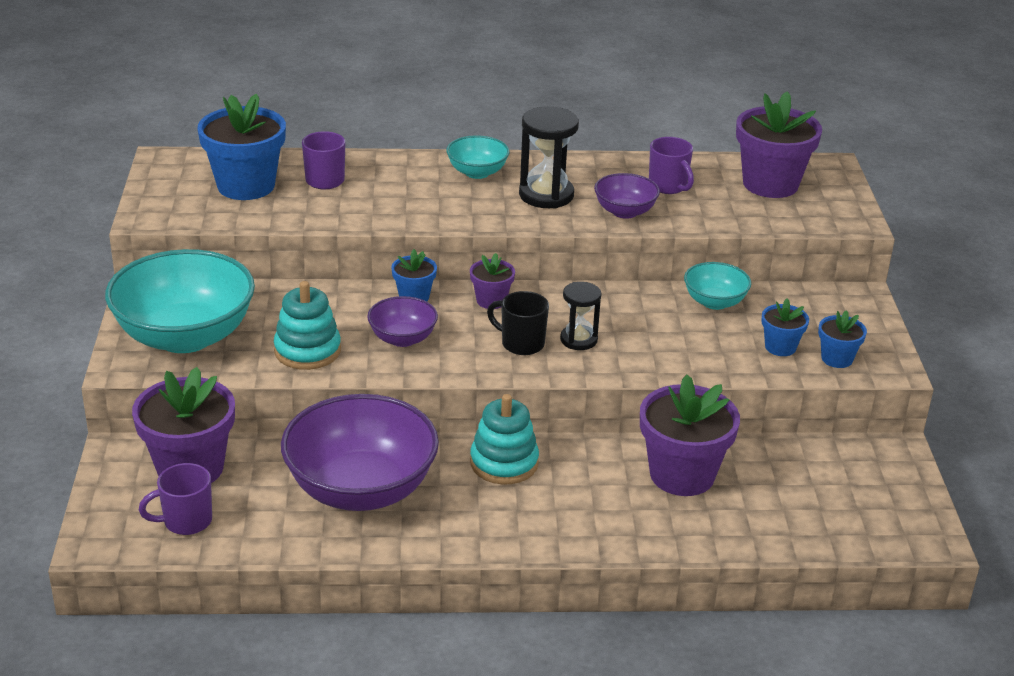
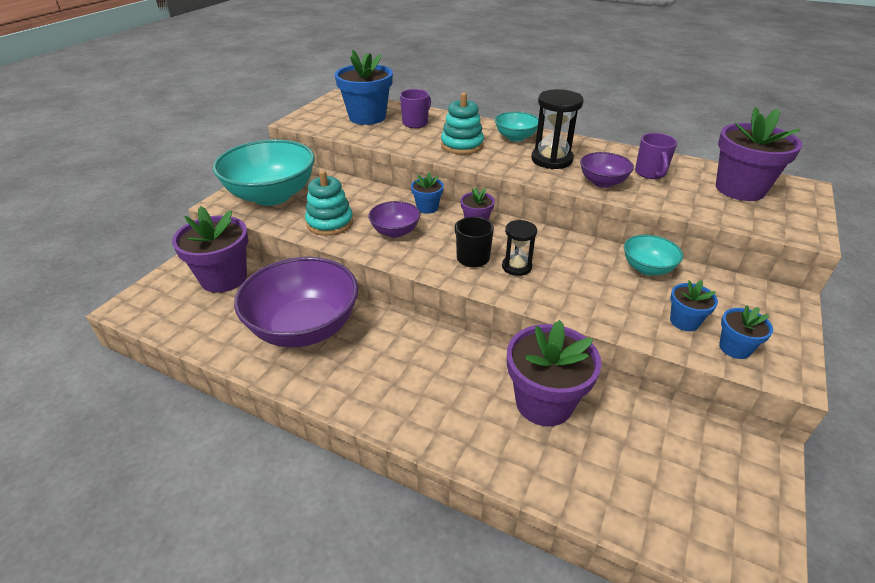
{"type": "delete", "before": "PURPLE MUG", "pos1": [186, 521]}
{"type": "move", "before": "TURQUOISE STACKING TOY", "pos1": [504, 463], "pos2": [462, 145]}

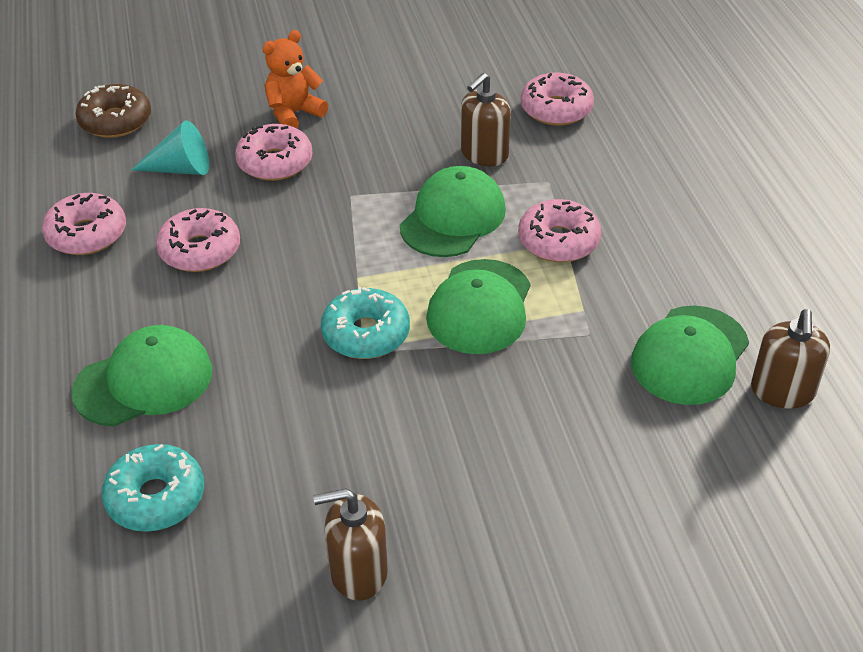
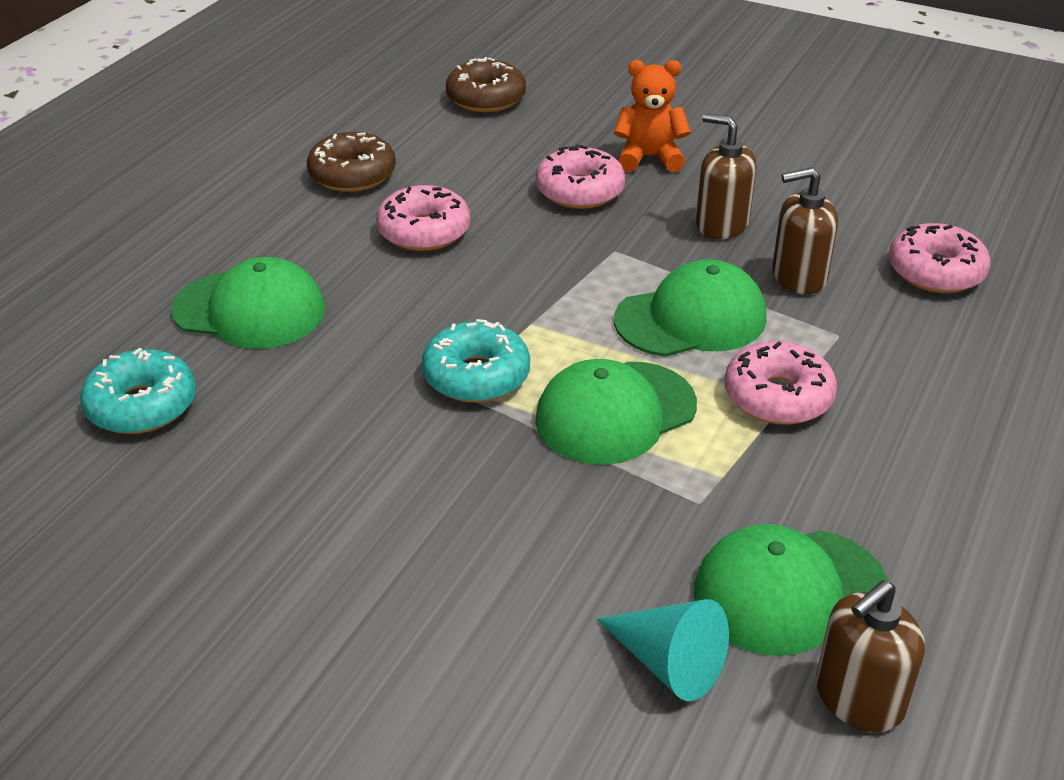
{"type": "recolor", "before": "PINK DONUT", "after": "BROWN DONUT", "pos1": [87, 234], "pos2": [352, 175]}
{"type": "move", "before": "TURQUOISE CONE", "pos1": [180, 169], "pos2": [667, 663]}
{"type": "move", "before": "BROWN SOAP DISPENSER", "pos1": [358, 572], "pos2": [721, 224]}

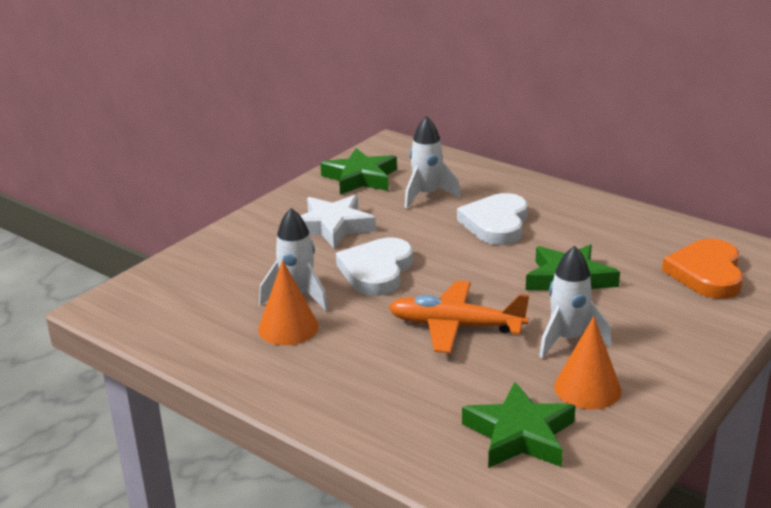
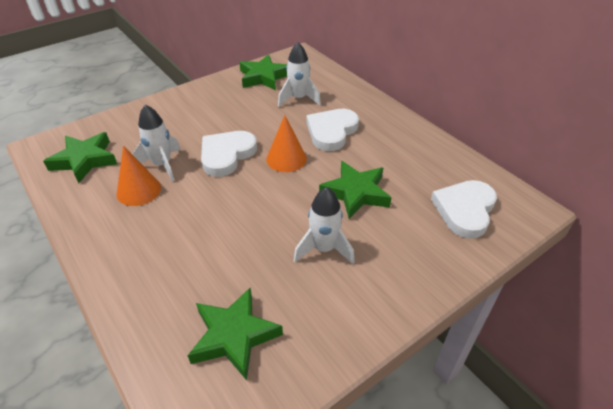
{"type": "delete", "before": "WHITE STAR", "pos1": [333, 226]}
{"type": "delete", "before": "ORANGE PLANE", "pos1": [456, 326]}
{"type": "move", "before": "ORANGE CONE", "pos1": [587, 388], "pos2": [286, 159]}
{"type": "recolor", "before": "ORANGE HEART", "after": "WHITE HEART", "pos1": [706, 273], "pos2": [464, 210]}
{"type": "insert", "after": "GREEN STAR", "pos2": [85, 160]}

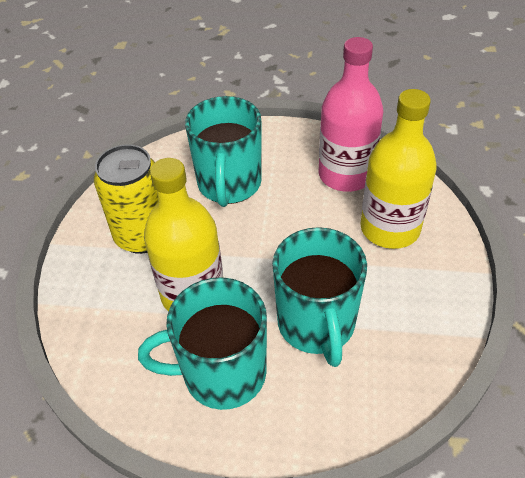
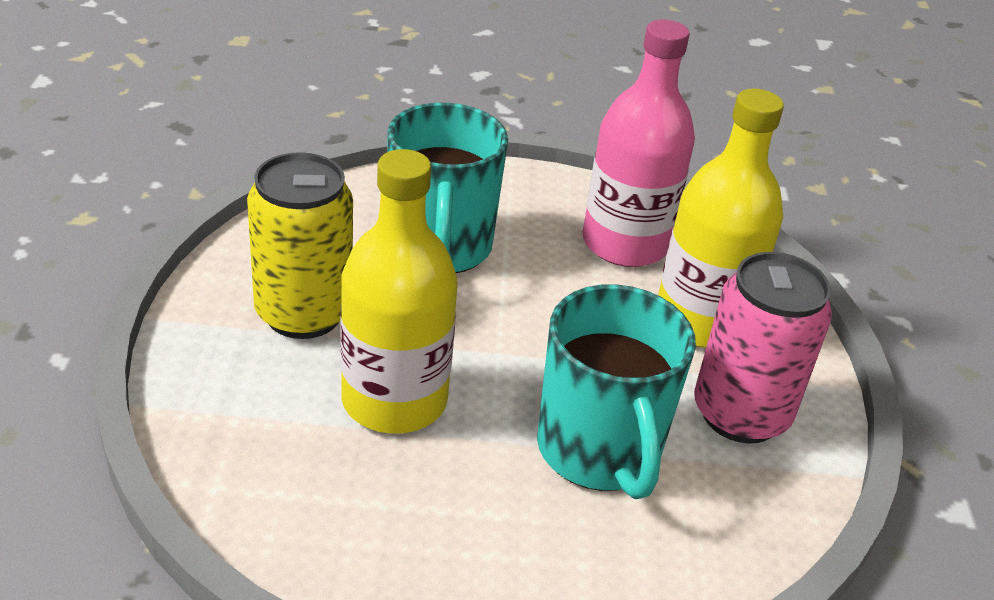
{"type": "delete", "before": "TURQUOISE MUG", "pos1": [222, 373]}
{"type": "insert", "after": "PINK CAN", "pos2": [740, 414]}

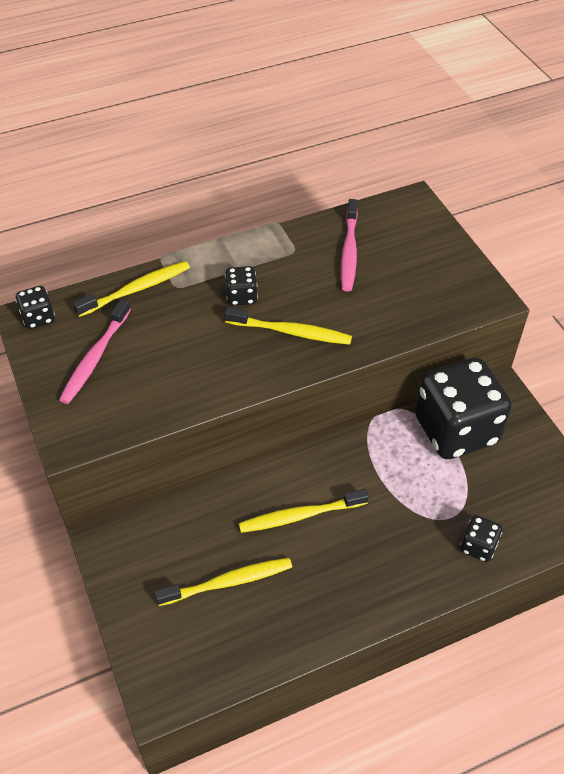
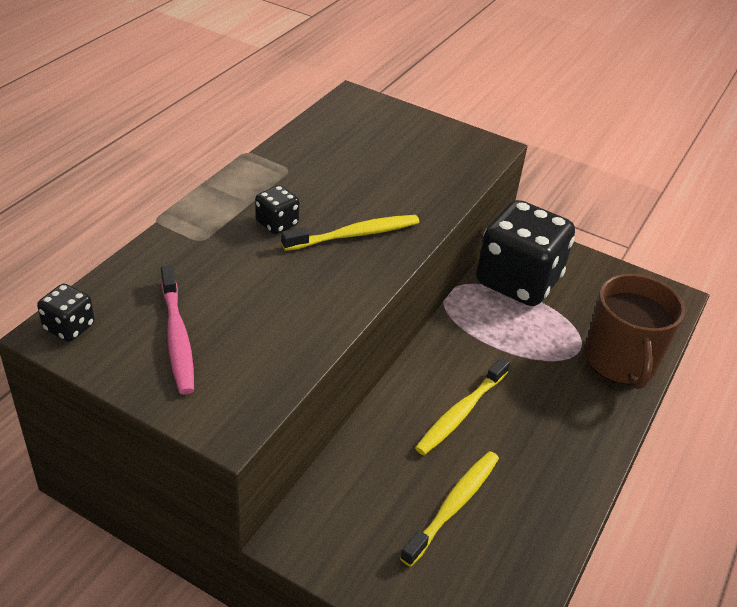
{"type": "delete", "before": "YELLOW TOOTHBRUSH", "pos1": [136, 289]}
{"type": "delete", "before": "PINK TOOTHBRUSH", "pos1": [349, 251]}
{"type": "replace", "before": "BLACK DICE", "after": "BROWN MUG", "pos1": [478, 546], "pos2": [621, 361]}

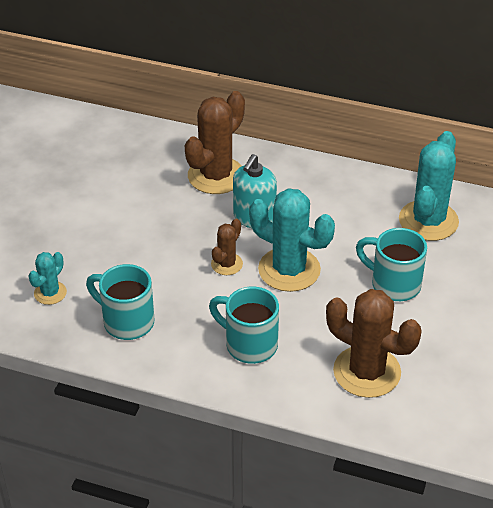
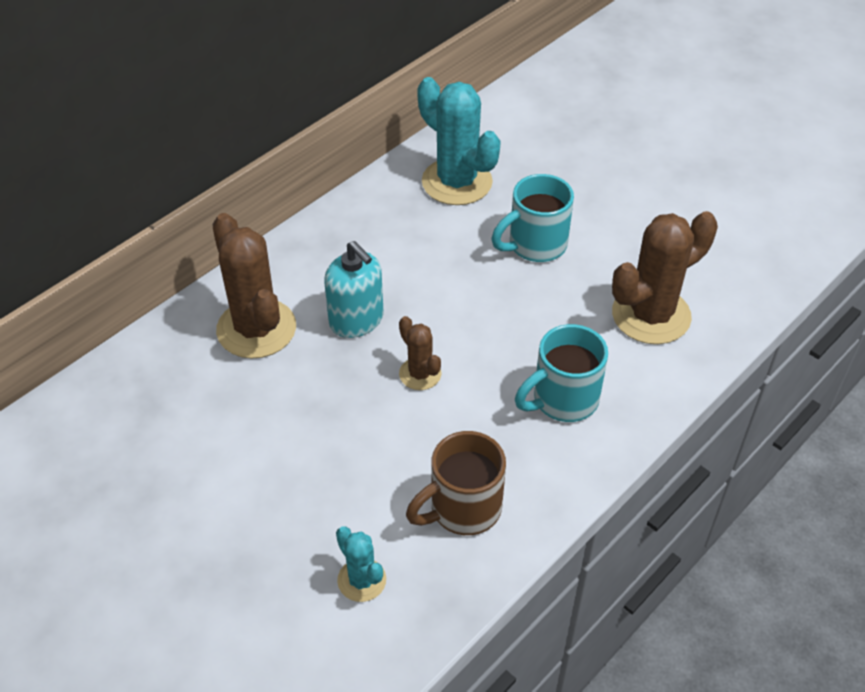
{"type": "recolor", "before": "TURQUOISE MUG", "after": "BROWN MUG", "pos1": [126, 321], "pos2": [462, 509]}
{"type": "delete", "before": "TURQUOISE CACTUS", "pos1": [289, 270]}

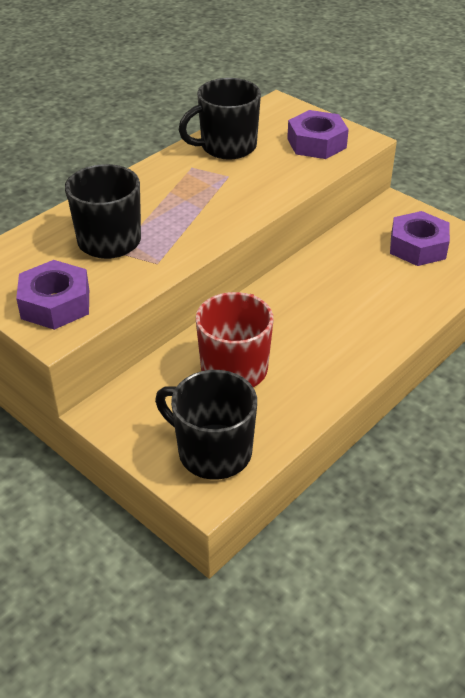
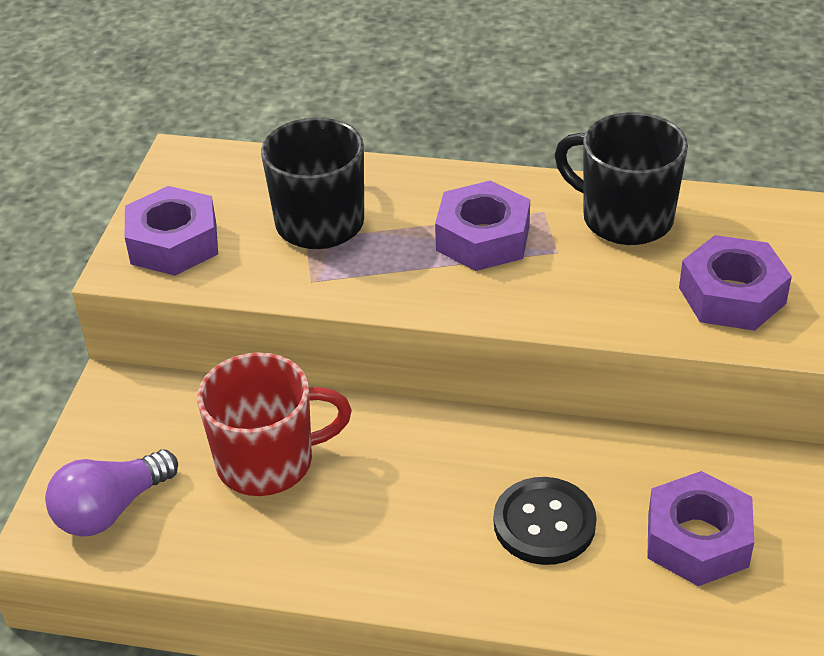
{"type": "replace", "before": "BLACK MUG", "after": "PURPLE LIGHT BULB", "pos1": [212, 452], "pos2": [111, 509]}
{"type": "insert", "after": "PURPLE NUT", "pos2": [482, 238]}
{"type": "insert", "after": "BLACK BUTTON", "pos2": [544, 523]}

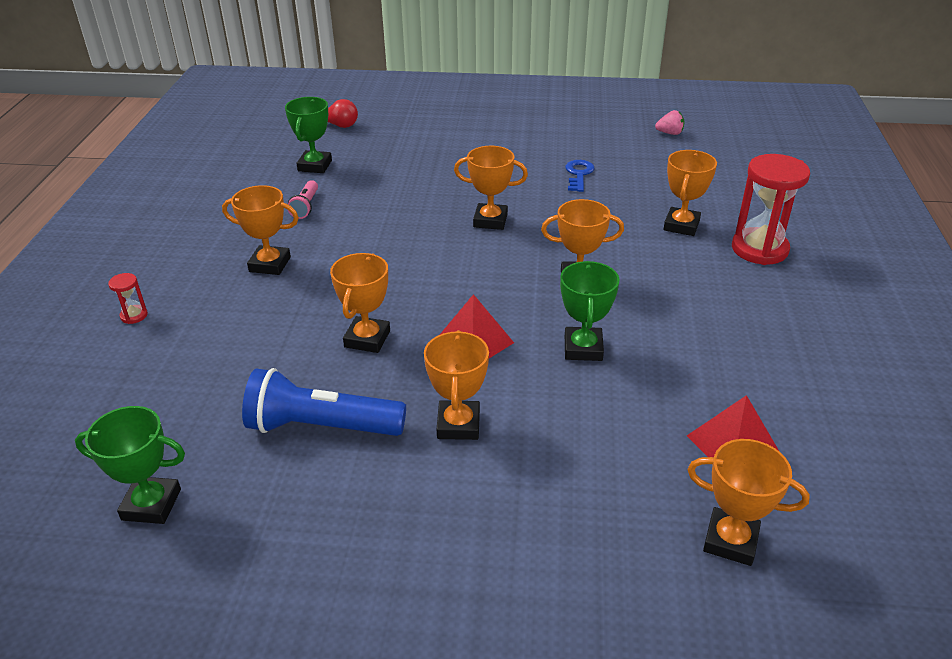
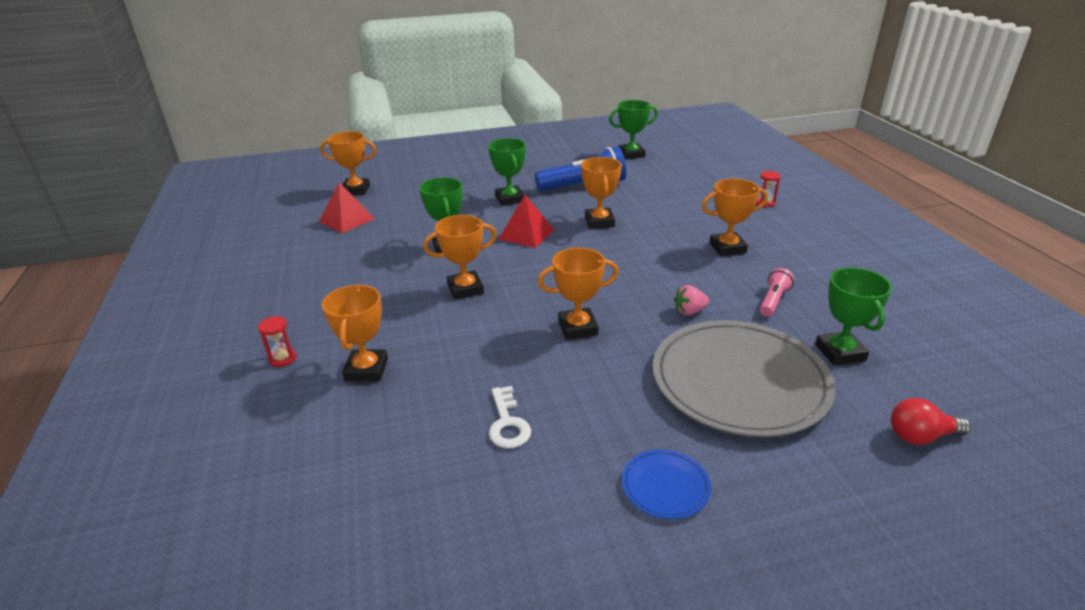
{"type": "rotate", "before": "PINK FLASHLIGHT", "pos1": [305, 206], "pos2": [773, 301], "turn": 45}
{"type": "recolor", "before": "ORANGE TROPHY", "after": "GREEN TROPHY", "pos1": [458, 425], "pos2": [509, 199]}
{"type": "recolor", "before": "BLUE KEY", "after": "WHITE KEY", "pos1": [579, 174], "pos2": [507, 423]}
{"type": "move", "before": "PINK STRAWBERRY", "pos1": [670, 133], "pos2": [689, 311]}
{"type": "resize", "before": "RED HOURGLASS", "pos1": [759, 249], "pos2": [282, 359], "scale": 0.43}
{"type": "insert", "after": "BLUE PLATE", "pos2": [665, 486]}
{"type": "insert", "after": "GREY PLATE", "pos2": [739, 381]}

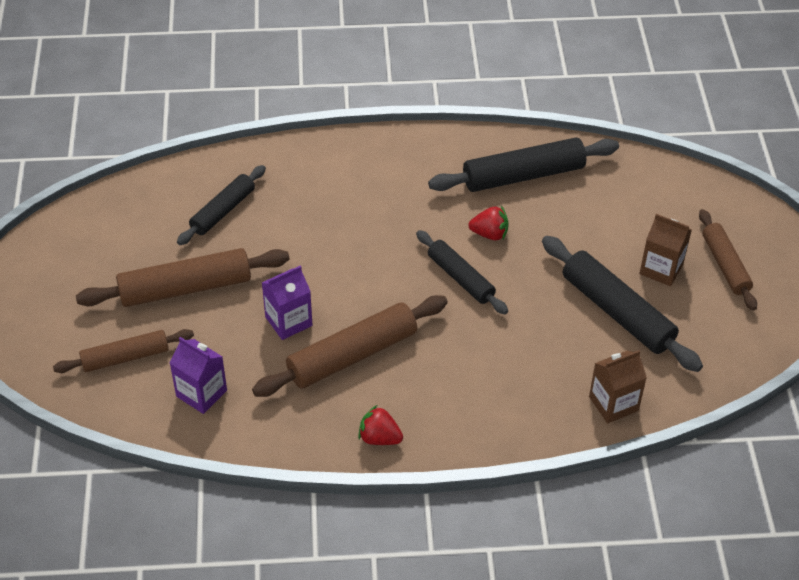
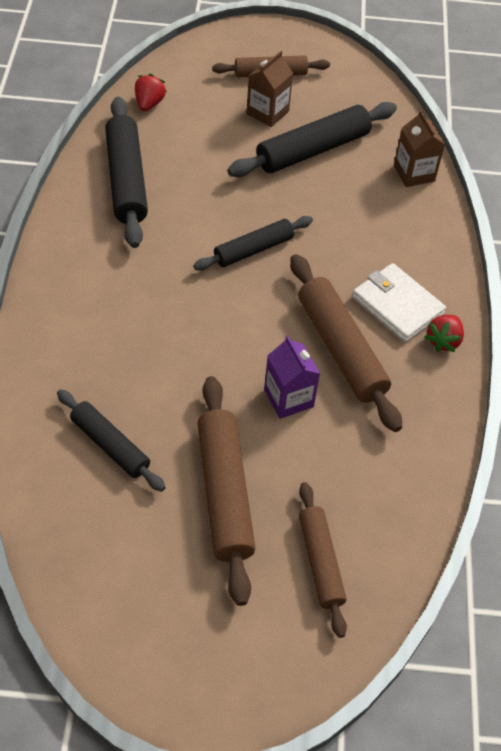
{"type": "delete", "before": "PURPLE CARTON", "pos1": [201, 393]}
{"type": "move", "before": "RED STRAWBERRY", "pos1": [489, 234], "pos2": [149, 104]}
{"type": "insert", "after": "WHITE WALLET", "pos2": [397, 305]}

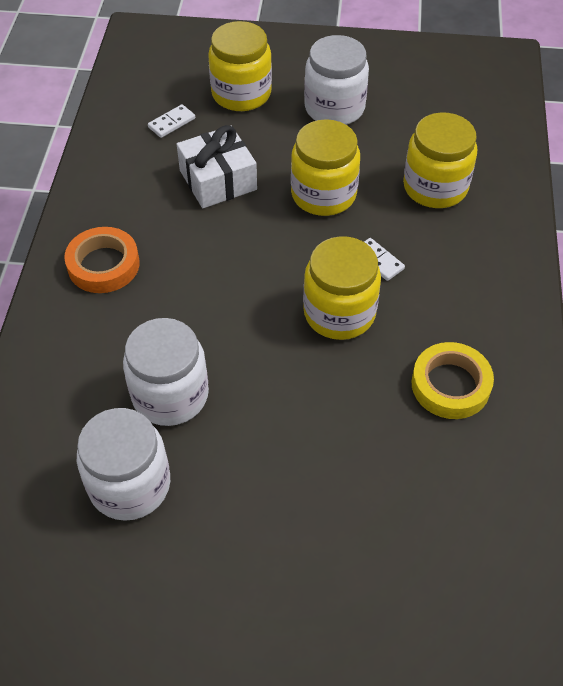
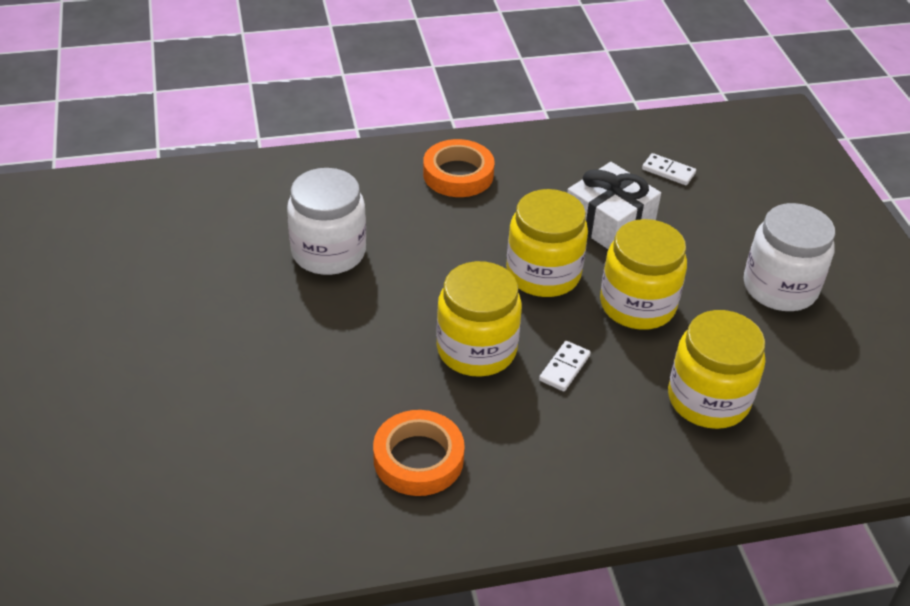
{"type": "delete", "before": "WHITE JAR", "pos1": [130, 485]}
{"type": "move", "before": "YELLOW JAR", "pos1": [241, 94], "pos2": [543, 274]}
{"type": "recolor", "before": "YELLOW TAPE", "after": "ORANGE TAPE", "pos1": [450, 385], "pos2": [418, 458]}

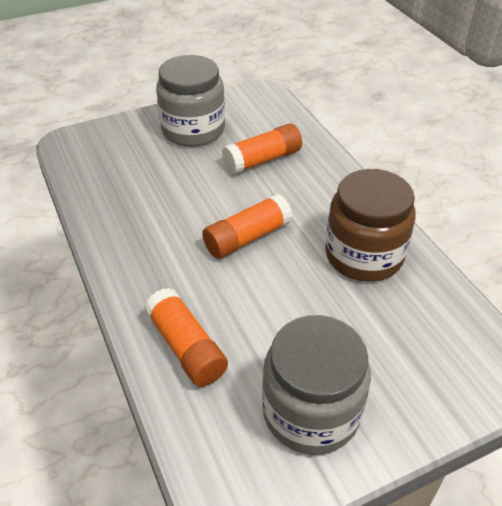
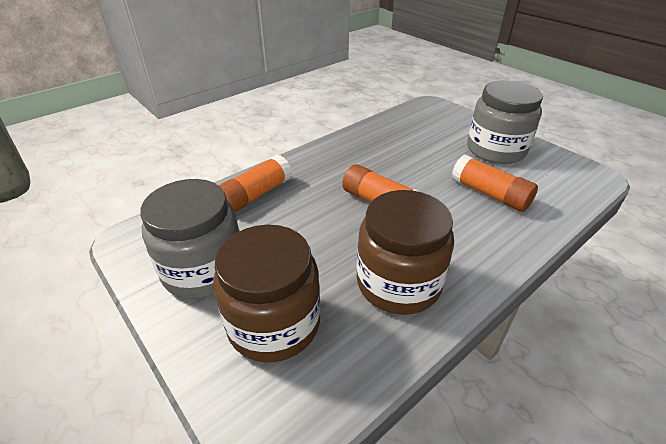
{"type": "insert", "after": "BROWN JAR", "pos2": [274, 323]}

